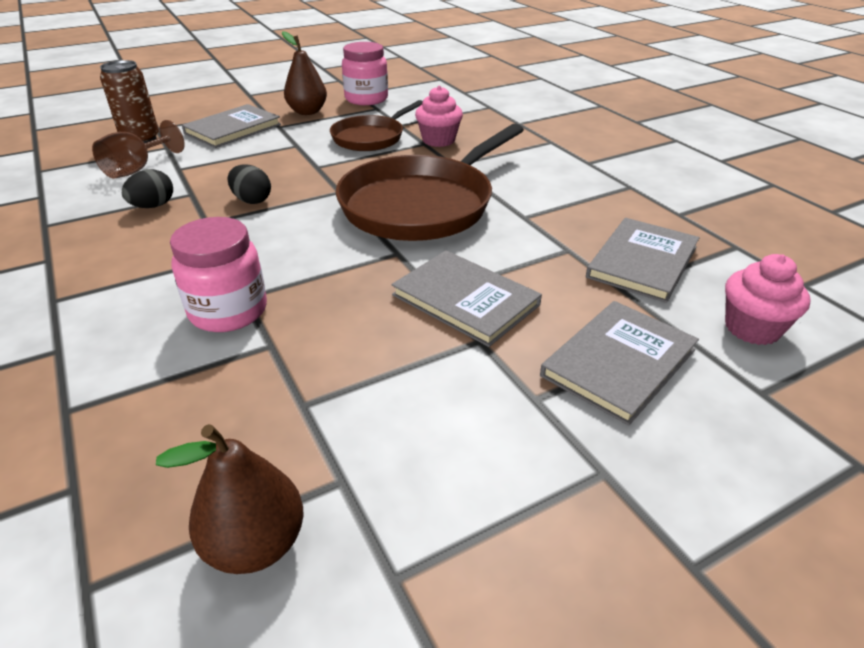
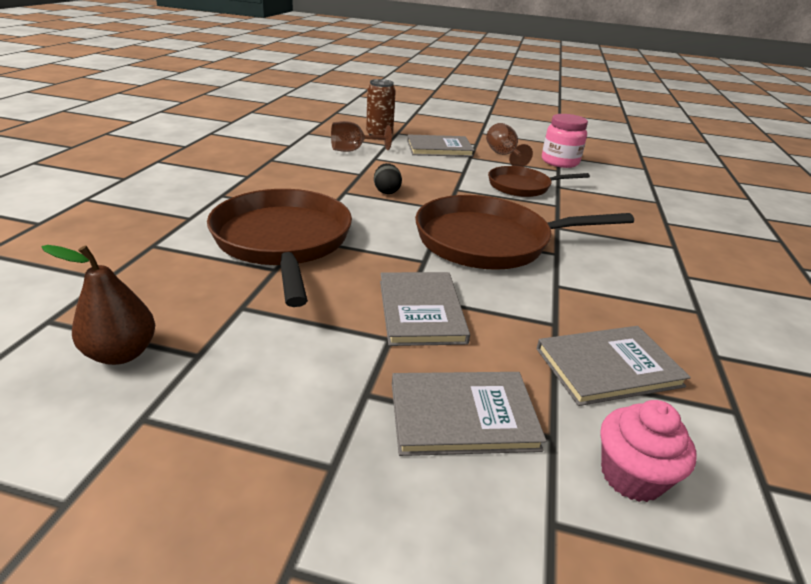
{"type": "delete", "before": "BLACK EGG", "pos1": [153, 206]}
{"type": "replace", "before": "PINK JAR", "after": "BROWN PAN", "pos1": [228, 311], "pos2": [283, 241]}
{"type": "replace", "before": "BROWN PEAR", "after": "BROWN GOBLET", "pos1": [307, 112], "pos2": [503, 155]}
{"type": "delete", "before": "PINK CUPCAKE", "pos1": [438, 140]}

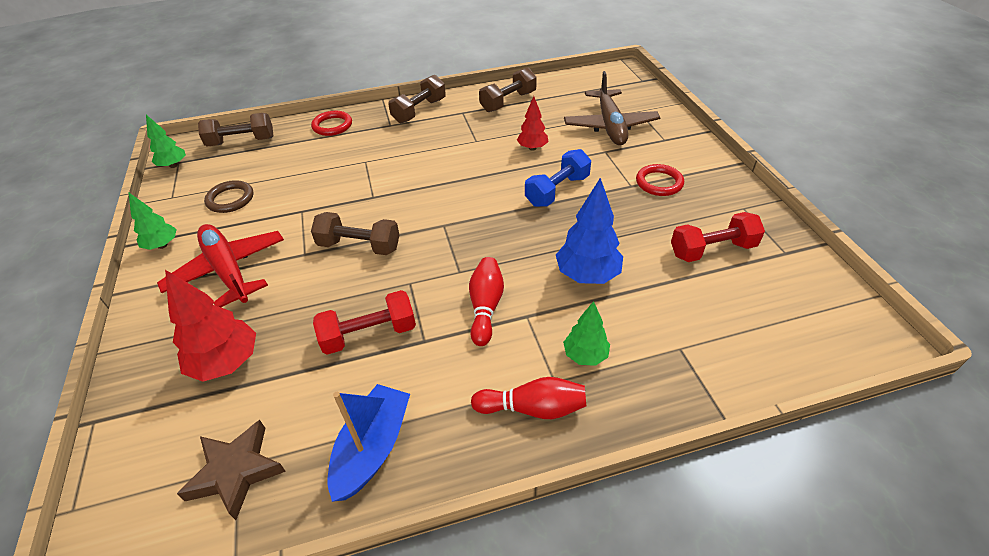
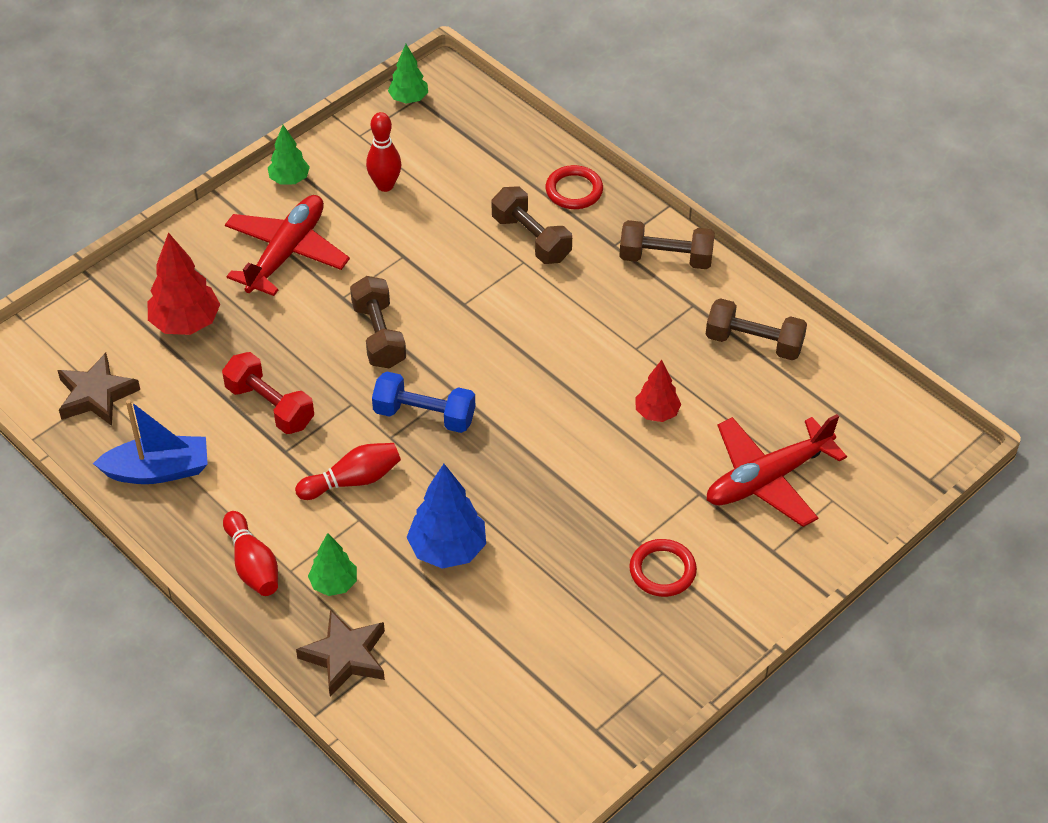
{"type": "move", "before": "BROWN DUMBBELL", "pos1": [241, 142], "pos2": [531, 238]}
{"type": "replace", "before": "BROWN RING", "after": "RED BOWLING PIN", "pos1": [230, 199], "pos2": [385, 185]}
{"type": "move", "before": "BLUE DUMBBELL", "pos1": [557, 191], "pos2": [424, 415]}
{"type": "recolor", "before": "BROWN PLANE", "after": "RED PLANE", "pos1": [610, 126], "pos2": [767, 479]}
{"type": "delete", "before": "RED DUMBBELL", "pos1": [712, 250]}
{"type": "insert", "after": "BROWN STAR", "pos2": [345, 656]}

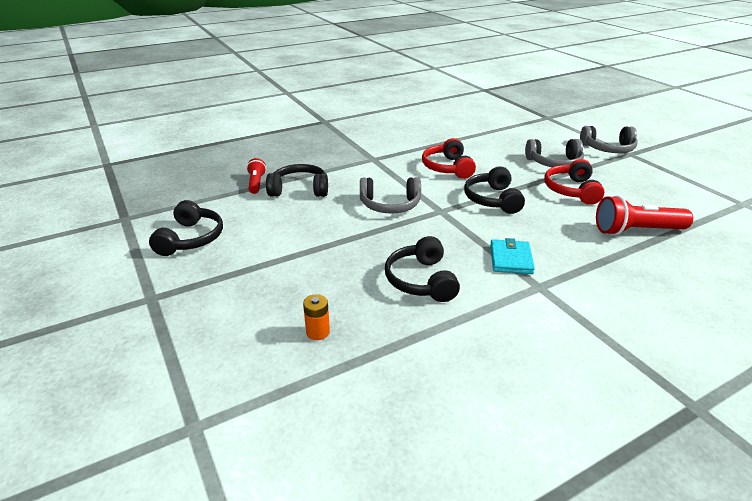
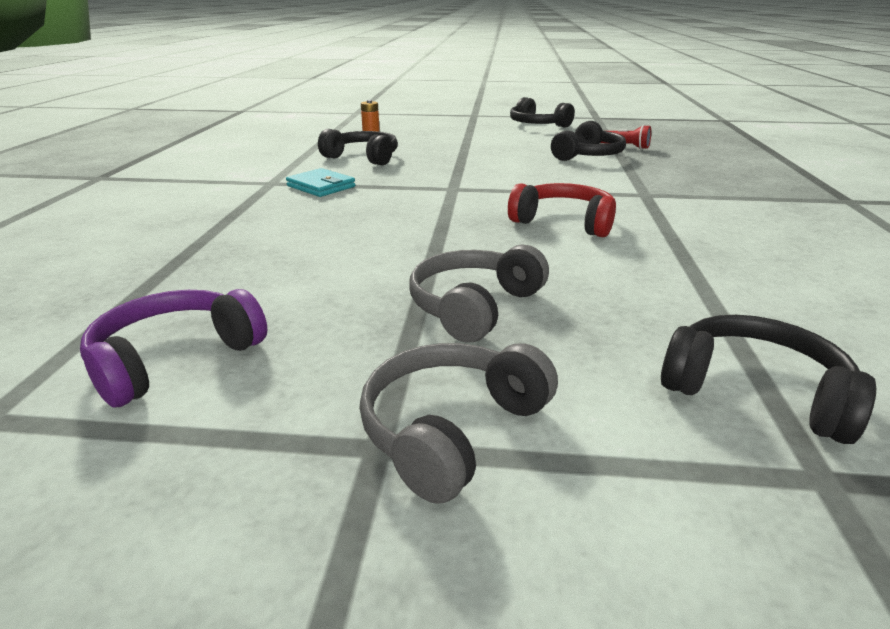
{"type": "delete", "before": "GREY HEADPHONES", "pos1": [390, 205]}
{"type": "move", "before": "BLACK HEADPHONES", "pos1": [492, 200], "pos2": [755, 391]}
{"type": "delete", "before": "RED HEADPHONES", "pos1": [571, 190]}
{"type": "delete", "before": "RED FLASHLIGHT", "pos1": [636, 231]}
{"type": "insert", "after": "PURPLE HEADPHONES", "pos2": [174, 358]}

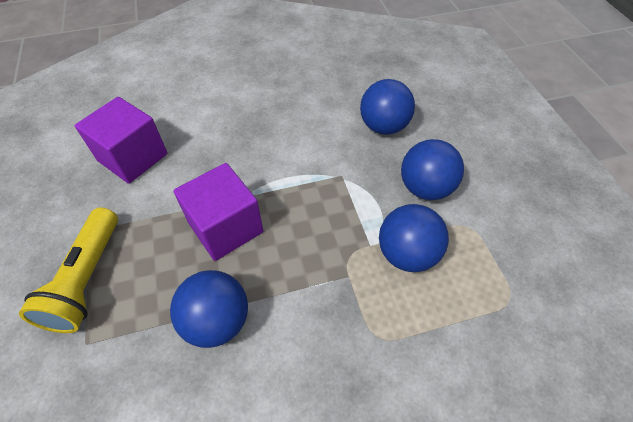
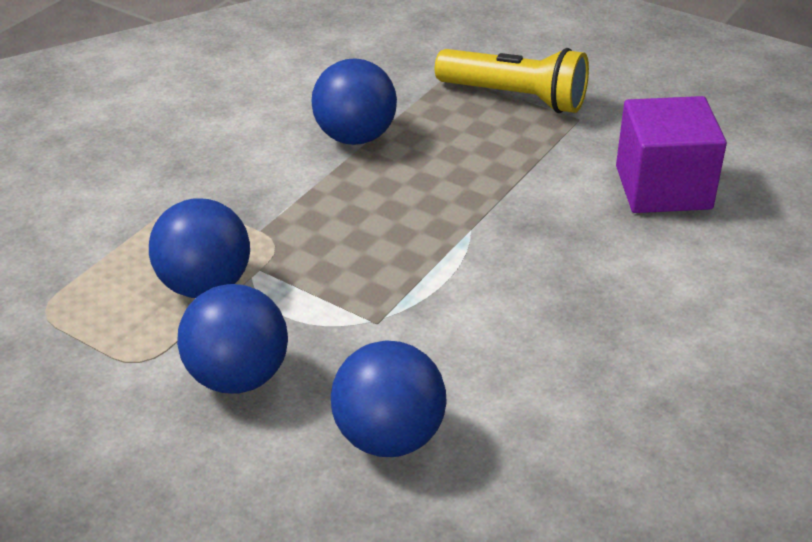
{"type": "rotate", "before": "YELLOW FLASHLIGHT", "pos1": [87, 279], "pos2": [515, 97], "turn": 150}
{"type": "delete", "before": "PURPLE CUBE", "pos1": [225, 227]}

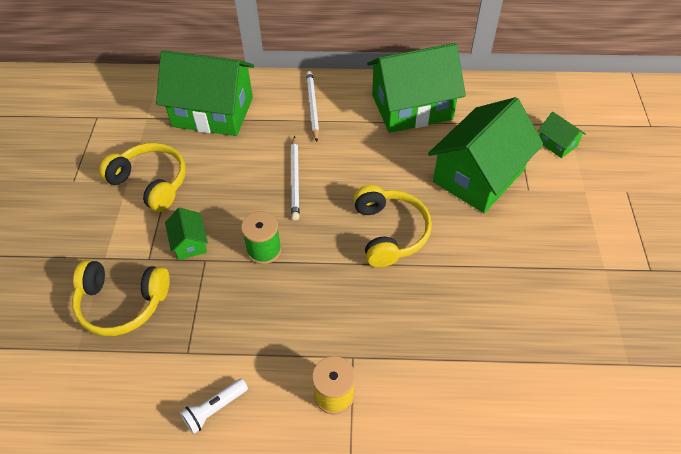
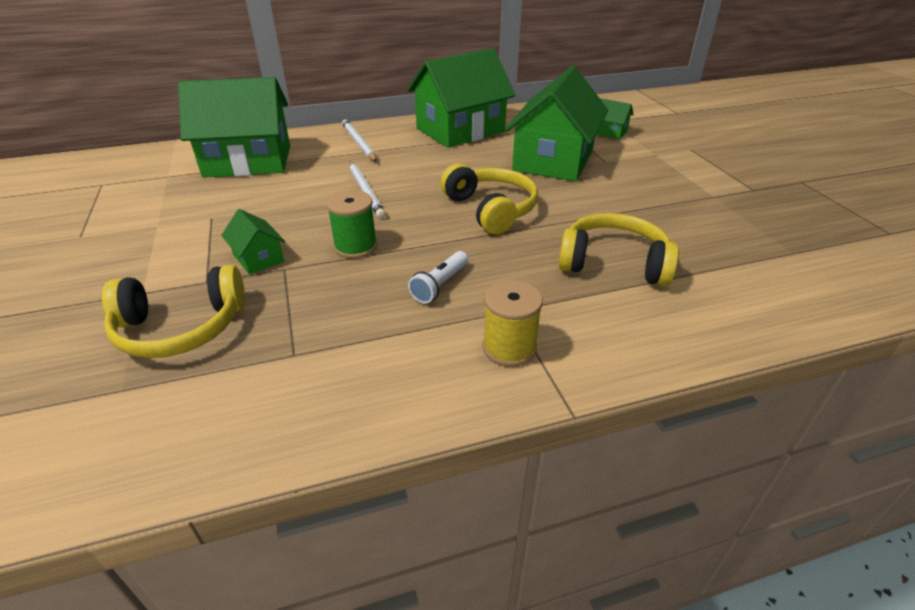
{"type": "move", "before": "YELLOW HEADPHONES", "pos1": [151, 182], "pos2": [613, 263]}
{"type": "move", "before": "WHITE FLASHLIGHT", "pos1": [215, 409], "pos2": [440, 285]}

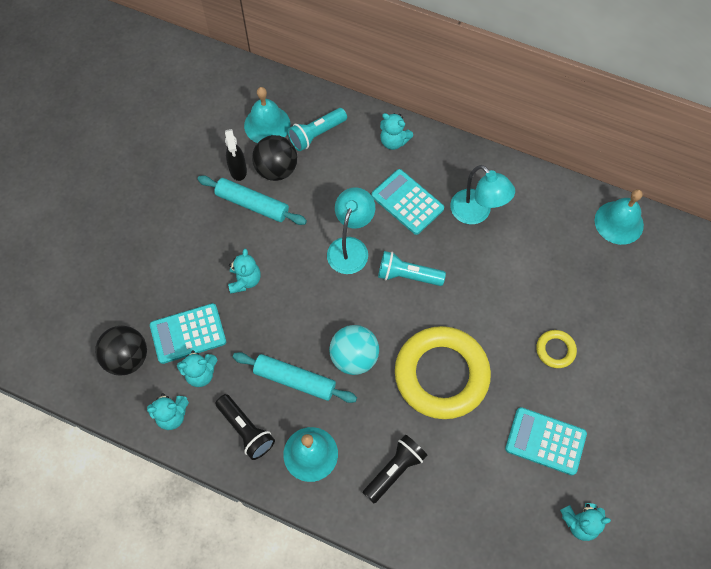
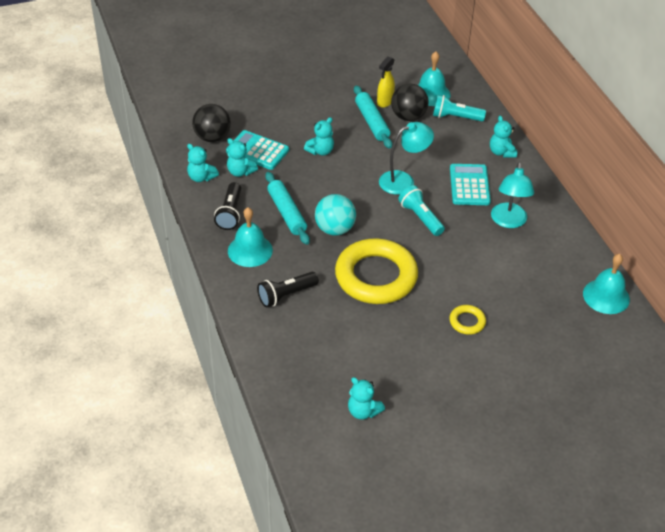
{"type": "recolor", "before": "BLACK SPRAY BOTTLE", "after": "YELLOW SPRAY BOTTLE", "pos1": [238, 170], "pos2": [384, 102]}
{"type": "rotate", "before": "BLACK FLASHLIGHT", "pos1": [394, 470], "pos2": [286, 295], "turn": 150}
{"type": "delete", "before": "TURQUOISE CALCULATOR", "pos1": [545, 441]}

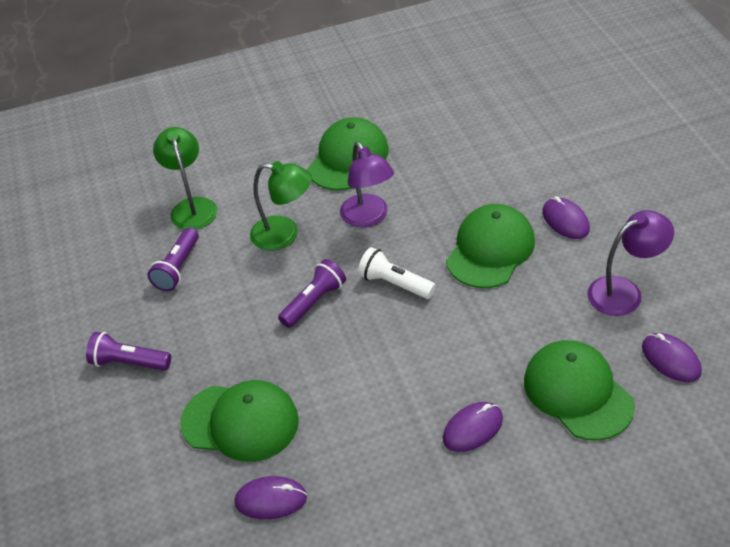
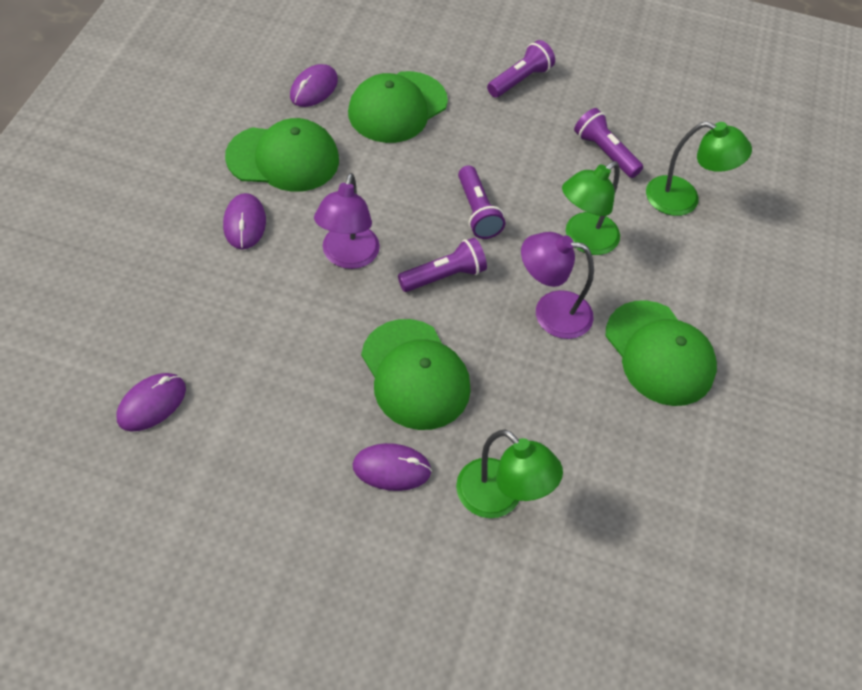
{"type": "recolor", "before": "WHITE FLASHLIGHT", "after": "PURPLE FLASHLIGHT", "pos1": [395, 284], "pos2": [444, 276]}
{"type": "move", "before": "GREEN CAP", "pos1": [578, 392], "pos2": [283, 158]}
{"type": "move", "before": "PURPLE LAMP", "pos1": [624, 292], "pos2": [348, 257]}
{"type": "rotate", "before": "PURPLE MOUSE", "pos1": [670, 359], "pos2": [152, 403], "turn": -45}
{"type": "insert", "after": "GREEN LAMP", "pos2": [499, 498]}

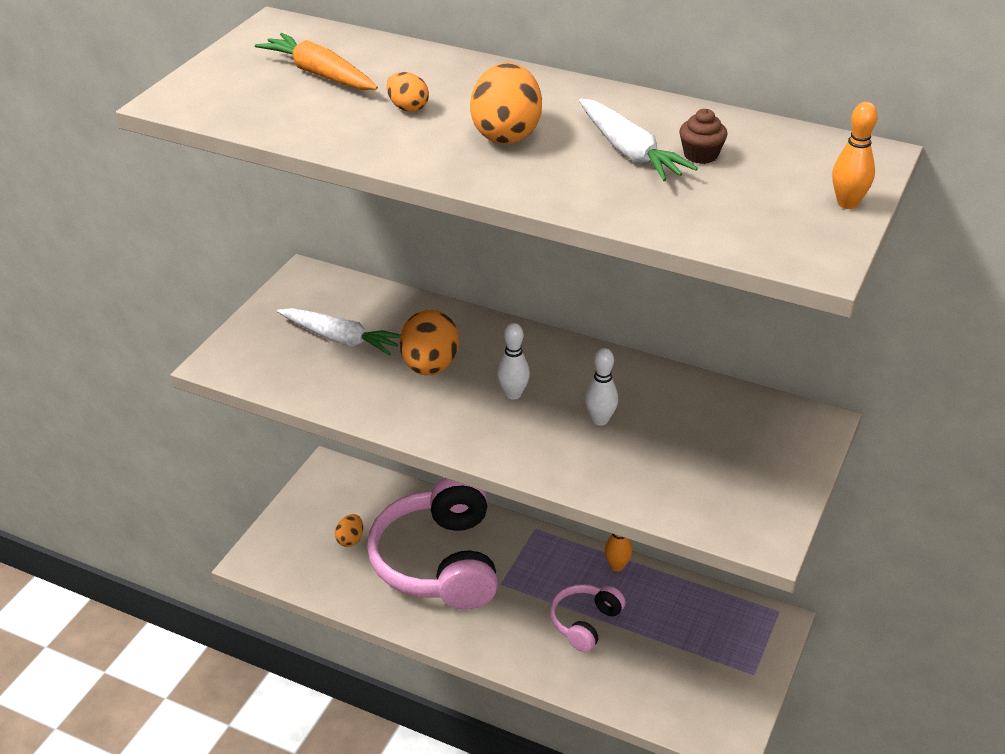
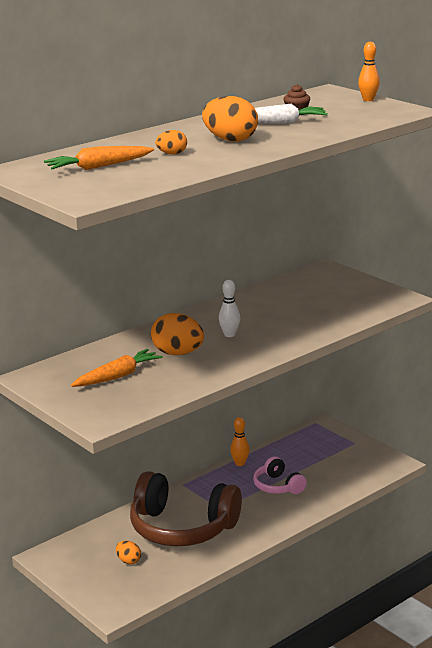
{"type": "recolor", "before": "WHITE CARROT", "after": "ORANGE CARROT", "pos1": [341, 339], "pos2": [117, 376]}
{"type": "recolor", "before": "PINK HEADPHONES", "after": "BROWN HEADPHONES", "pos1": [439, 562], "pos2": [182, 528]}
{"type": "delete", "before": "WHITE BOWLING PIN", "pos1": [600, 420]}

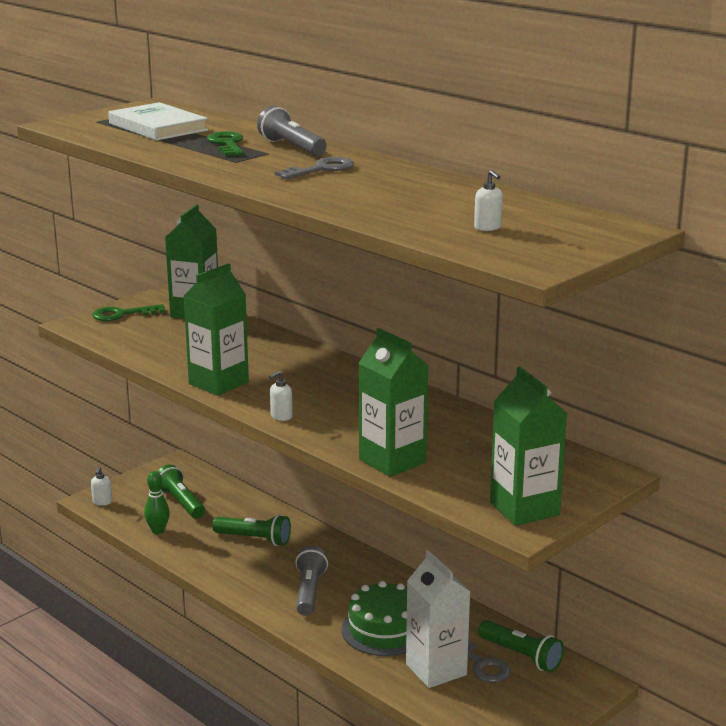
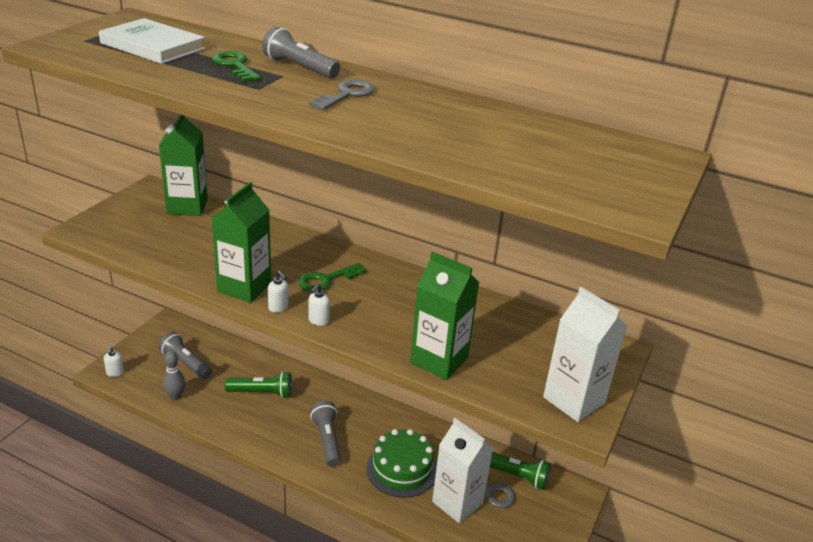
{"type": "move", "before": "GREEN KEY", "pos1": [122, 314], "pos2": [326, 280]}
{"type": "recolor", "before": "GREEN BOWLING PIN", "after": "GREY BOWLING PIN", "pos1": [158, 531], "pos2": [175, 396]}
{"type": "recolor", "before": "GREEN FLASHLIGHT", "after": "GREY FLASHLIGHT", "pos1": [181, 503], "pos2": [185, 363]}
{"type": "move", "before": "WHITE SOAP DISPENSER", "pos1": [488, 228], "pos2": [278, 307]}
{"type": "recolor", "before": "GREEN CARTON", "after": "WHITE CARTON", "pos1": [524, 509], "pos2": [574, 400]}

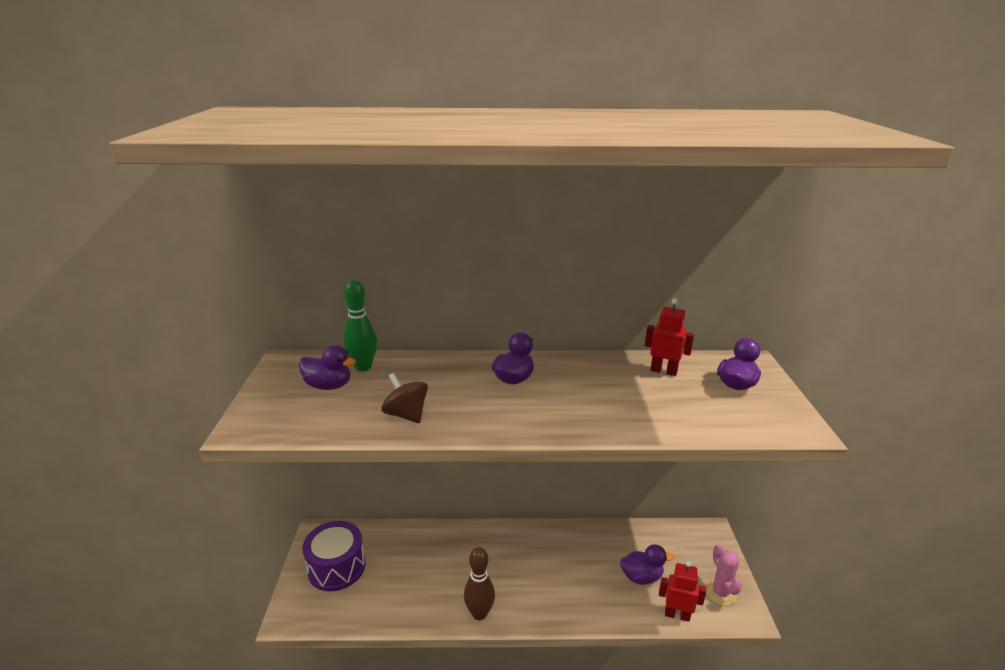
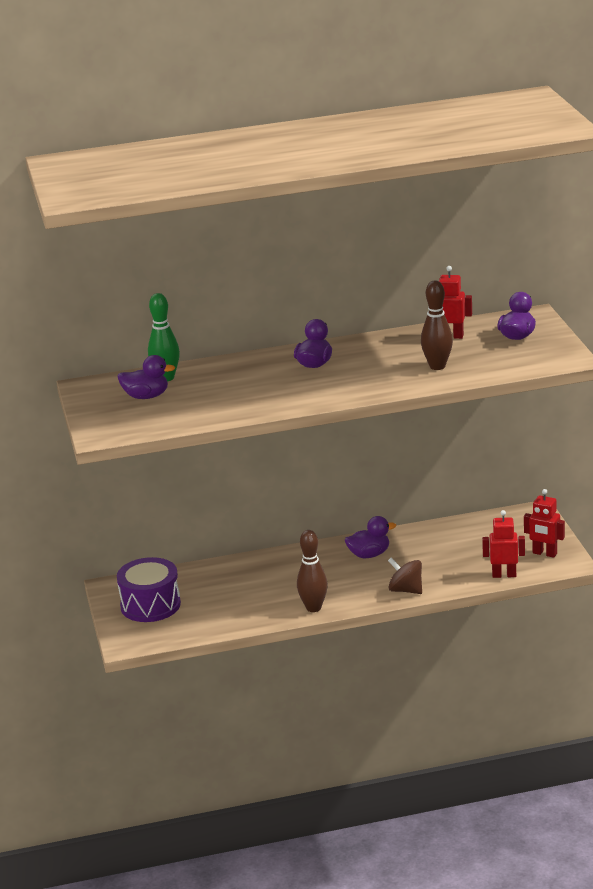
{"type": "move", "before": "BROWN SPINNING TOP", "pos1": [406, 415], "pos2": [406, 590]}
{"type": "move", "before": "PURPLE DUCK", "pos1": [641, 577], "pos2": [369, 555]}
{"type": "replace", "before": "PINK CACTUS", "after": "RED ROBOT", "pos1": [720, 593], "pos2": [544, 553]}
{"type": "insert", "after": "BROWN BOWLING PIN", "pos2": [437, 366]}

